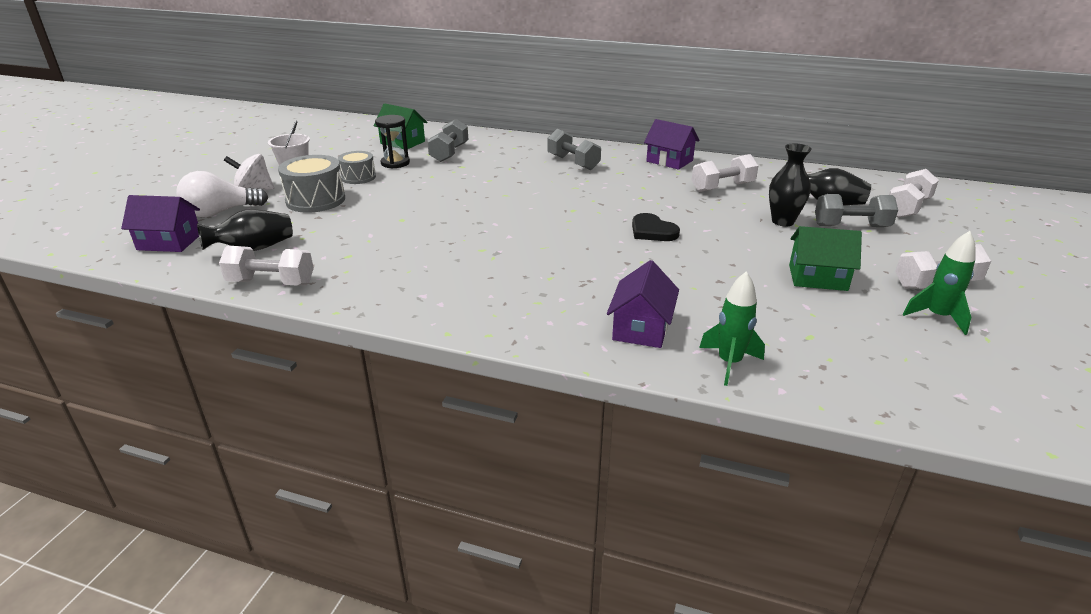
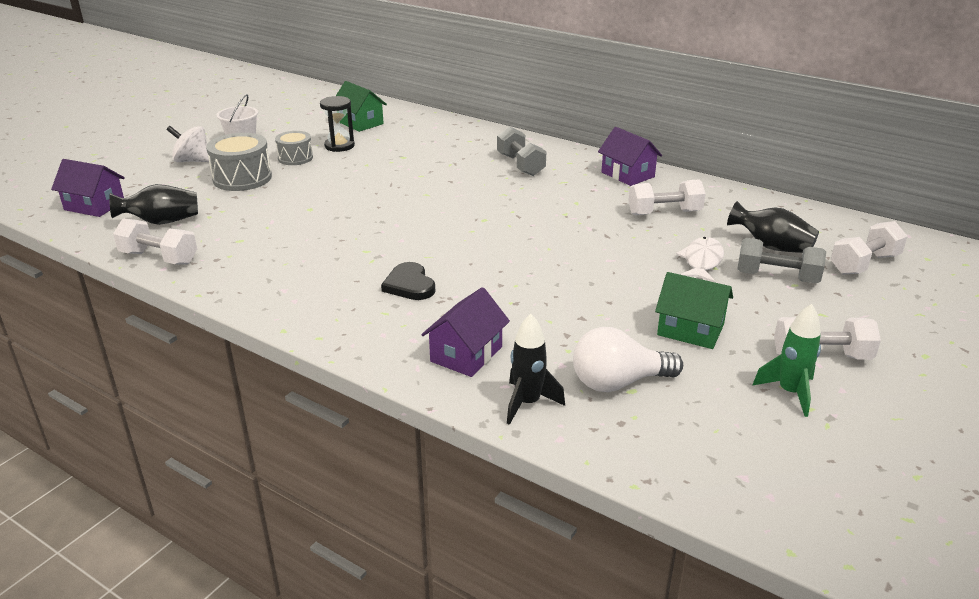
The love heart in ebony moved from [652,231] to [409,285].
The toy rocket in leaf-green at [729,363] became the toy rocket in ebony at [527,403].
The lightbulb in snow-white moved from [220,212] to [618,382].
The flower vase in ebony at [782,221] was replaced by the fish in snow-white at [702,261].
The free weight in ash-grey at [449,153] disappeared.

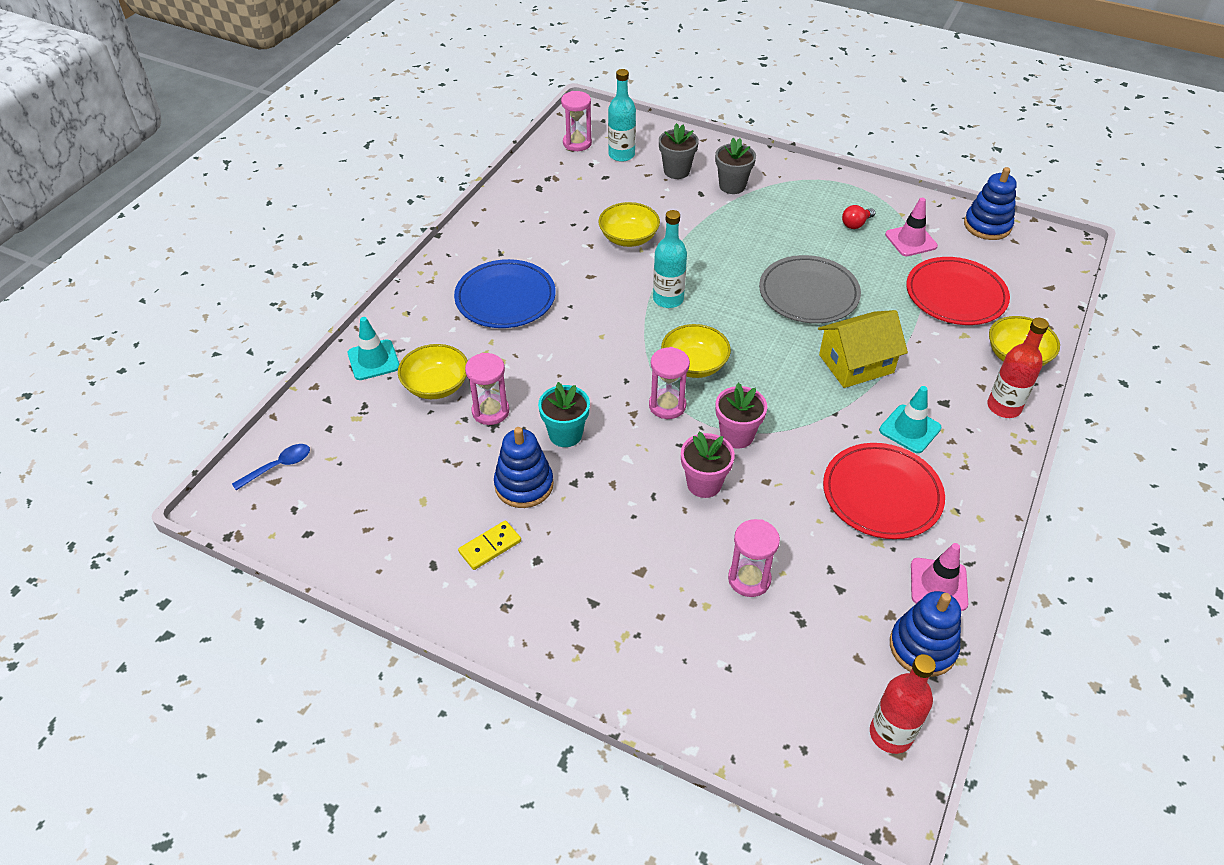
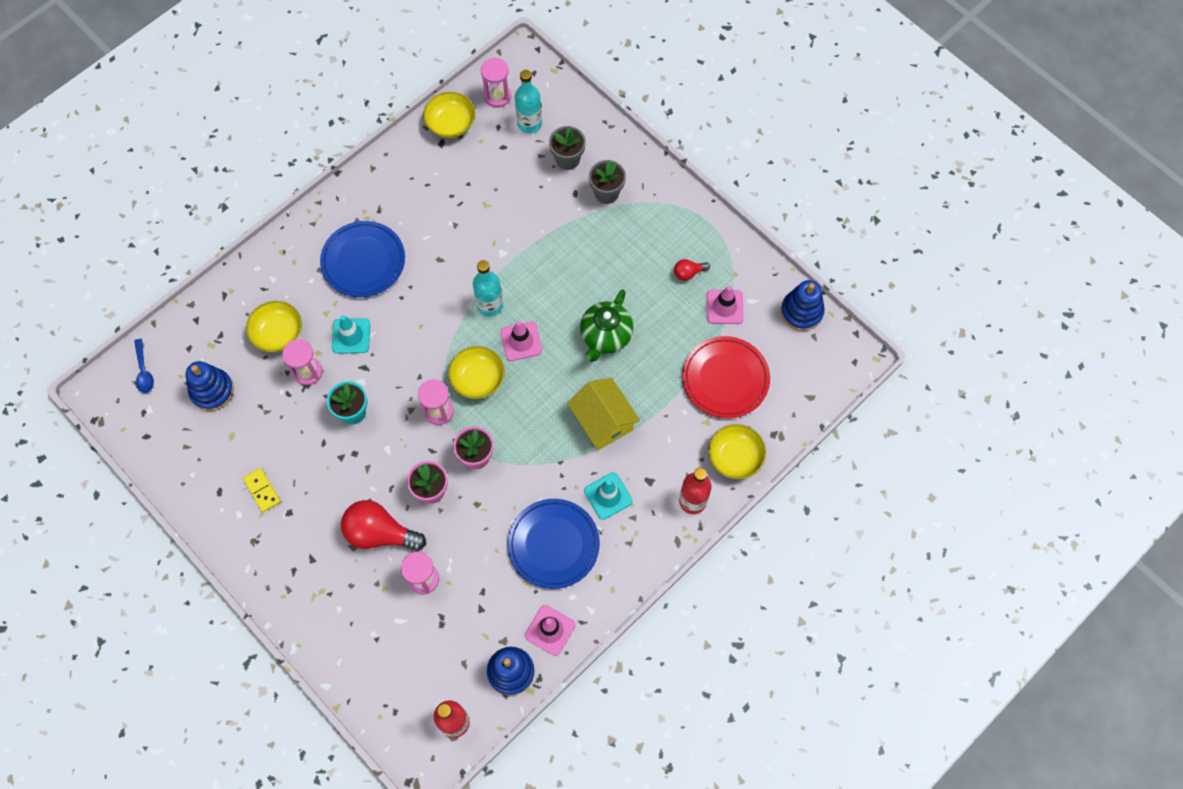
The teaspoon in royal blue at [278,466] turned 90 degrees clockwise.
The ring stacker in royal blue moved from [524,485] to [212,391].
The domino in bright yellow at [490,547] turned 75 degrees clockwise.
The safety cone in aqua moved from [373,360] to [351,336].
The lightbulb in red at [380,533] appeared.
The deep dish in bright yellow moved from [628,238] to [451,124].
The safety cone in rose-pink at [521,341] appeared.
The flat dish in red at [882,494] became the flat dish in royal blue at [553,544].
The house in bright yellow at [856,364] turned 60 degrees clockwise.
The flat dish in ash-grey at [808,293] was replaced by the tea pot in leaf-green at [605,337].

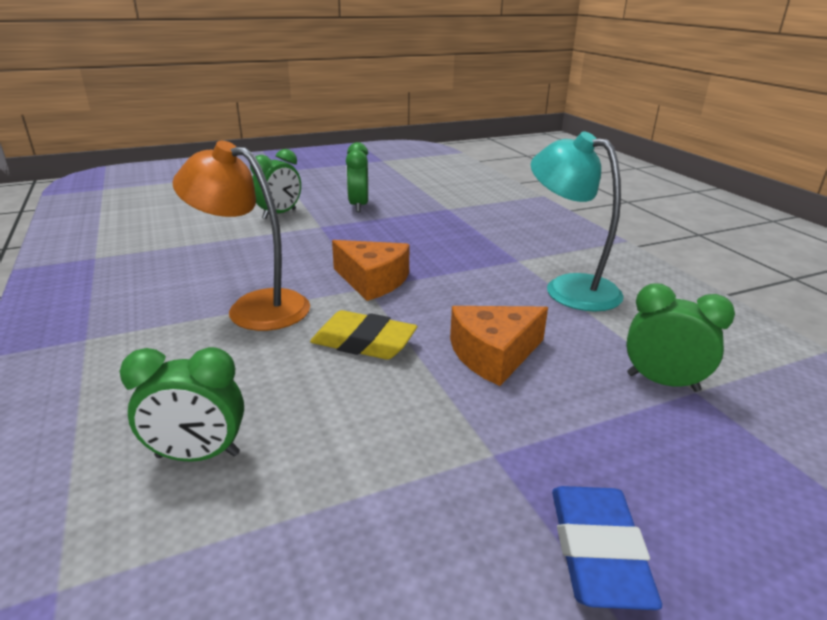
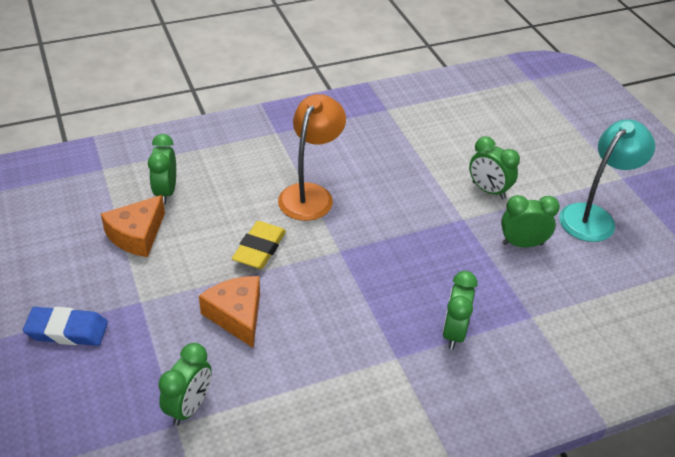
The cheese in orange-coloured moved from [372,281] to [137,235].
The clock in leaf-green at [454,332] appeared.
The desk lamp in aqua moved from [569,288] to [593,216].

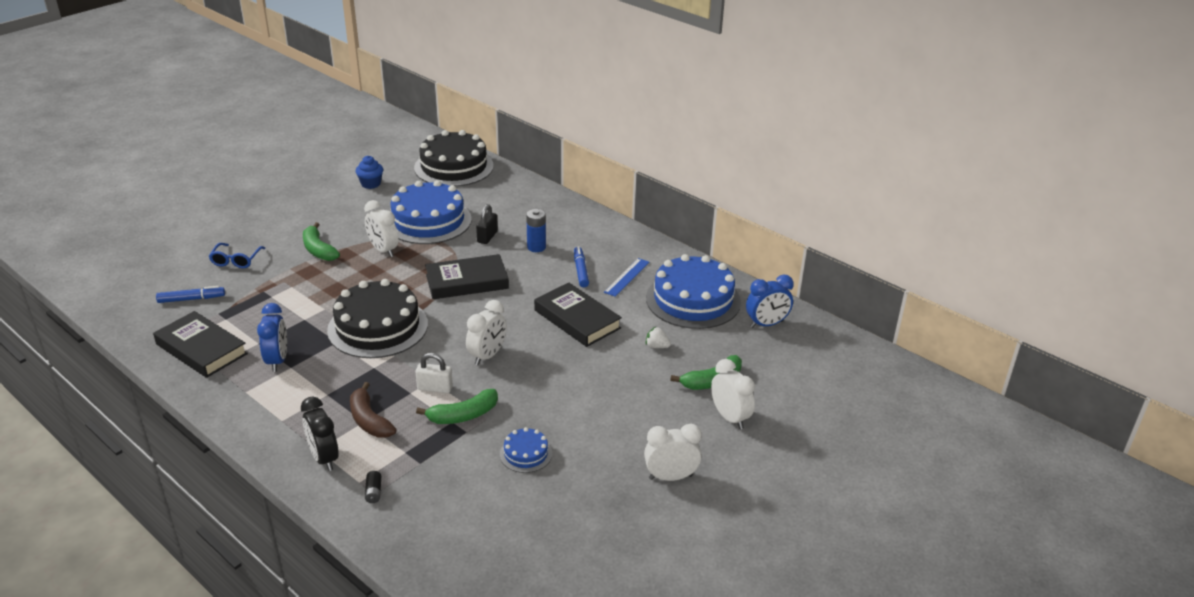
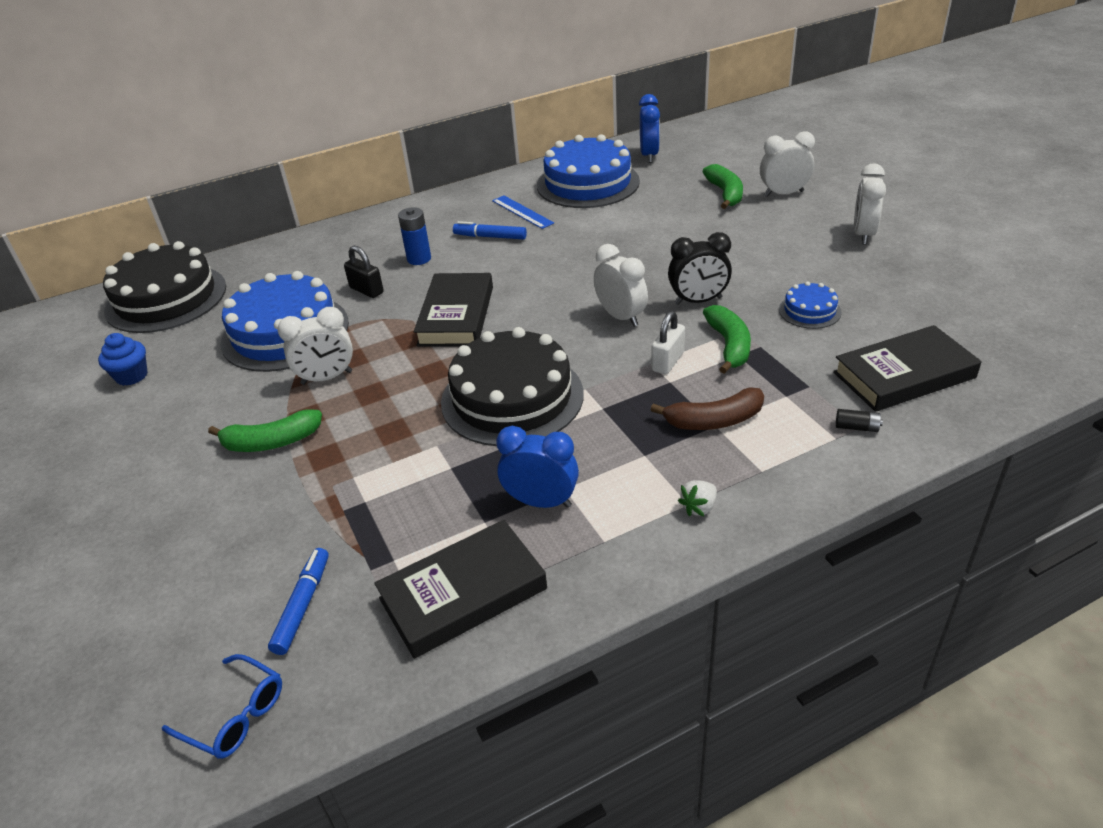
The eyeglasses in royal blue moved from [236,260] to [235,715].
The clock in ebony moved from [324,458] to [698,301].
The strawberry in snow-white moved from [657,346] to [699,507].
The hardcover in ebony moved from [577,319] to [903,375].

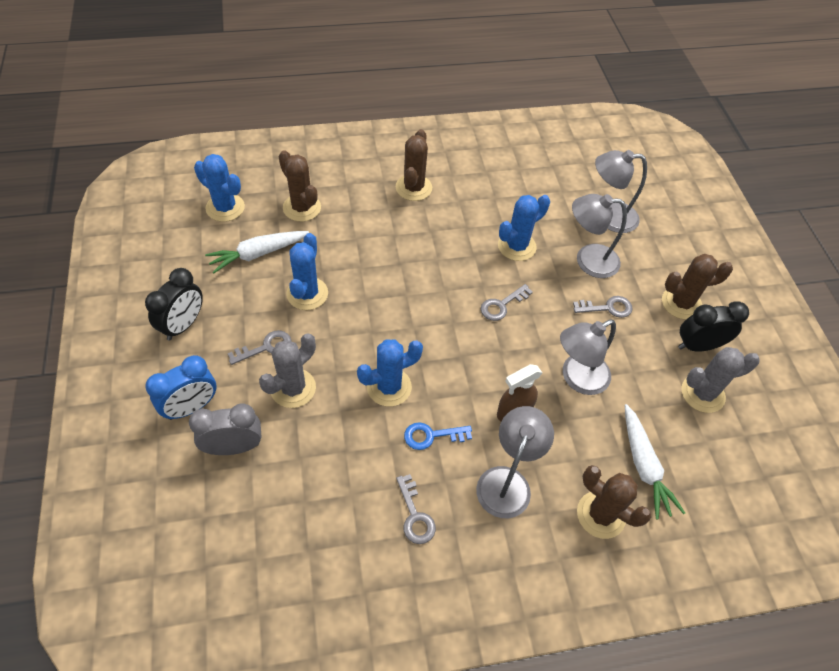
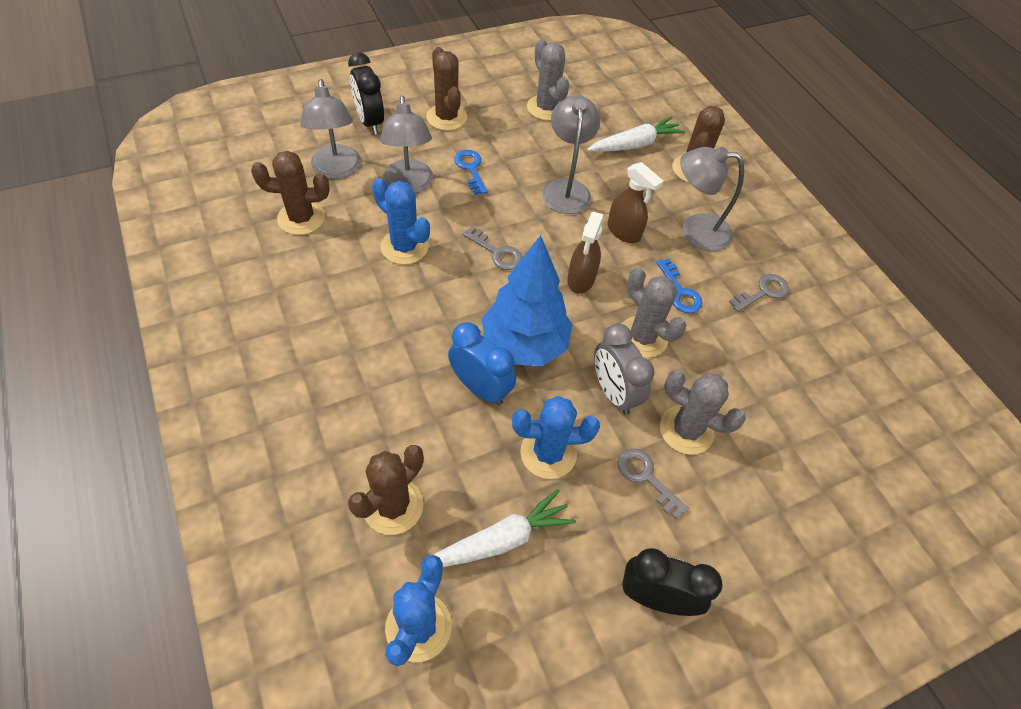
The cactus in brown moved from [413,188] to [301,218].
The clock in ebony moved from [698,346] to [370,122].
The root vegetable in snow-white at [258,254] turned 75 degrees counterclockwise.
The clock in royal blue moved from [191,407] to [480,388].
The key in ash-grey at [607,308] became the key in royal blue at [471,169].
The tree in royal blue at [524,345] appeared.
The desk lamp in ash-grey at [577,378] turned 135 degrees counterclockwise.
The spray bottle in brown at [581,279] appeared.
The clock in ash-grey moved from [234,447] to [613,393].
The cactus in royal blue at [389,387] became the cactus in ash-grey at [642,337].

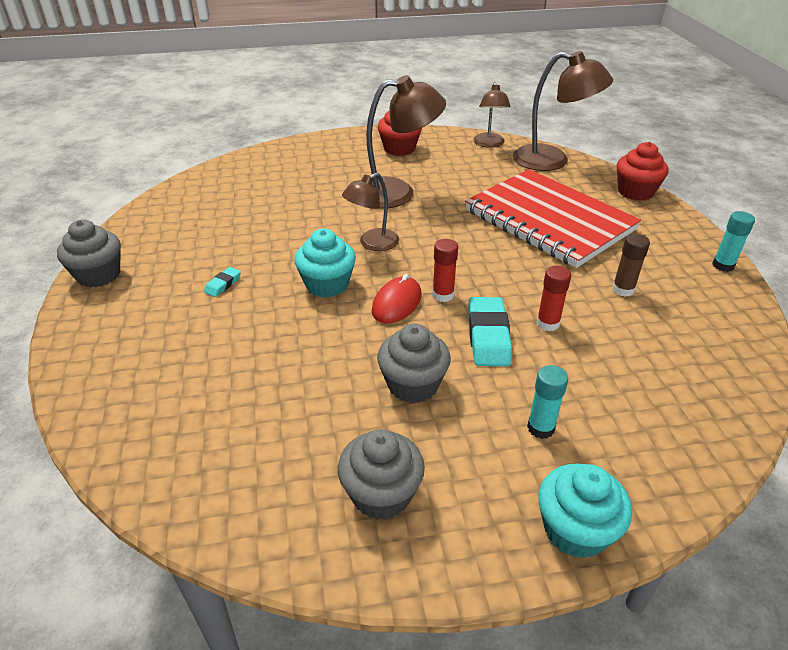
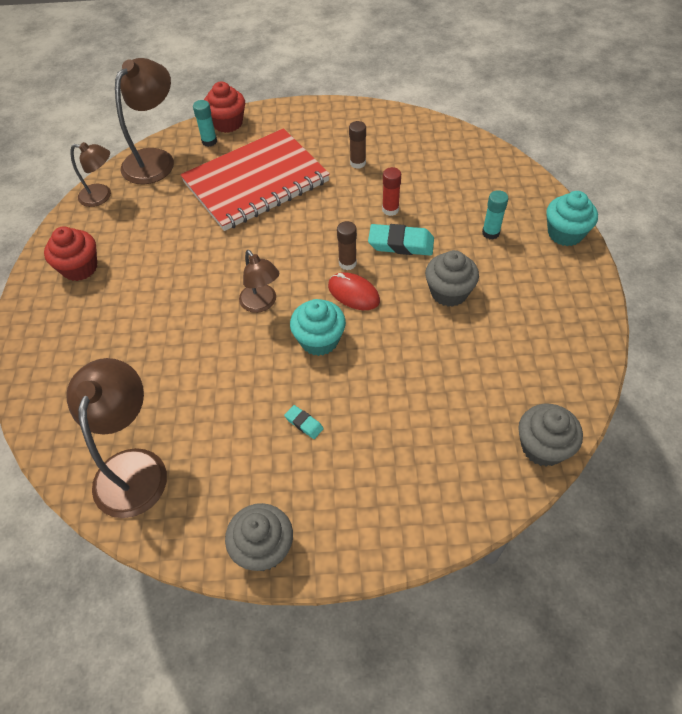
The desk lamp in brown moved from [397,193] to [133,467].
The glue in aqua moved from [723,265] to [209,141].
The glue in red at [443,295] became the glue in brown at [347,263].
The cupcake in ash-grey moved from [381,494] to [542,447].

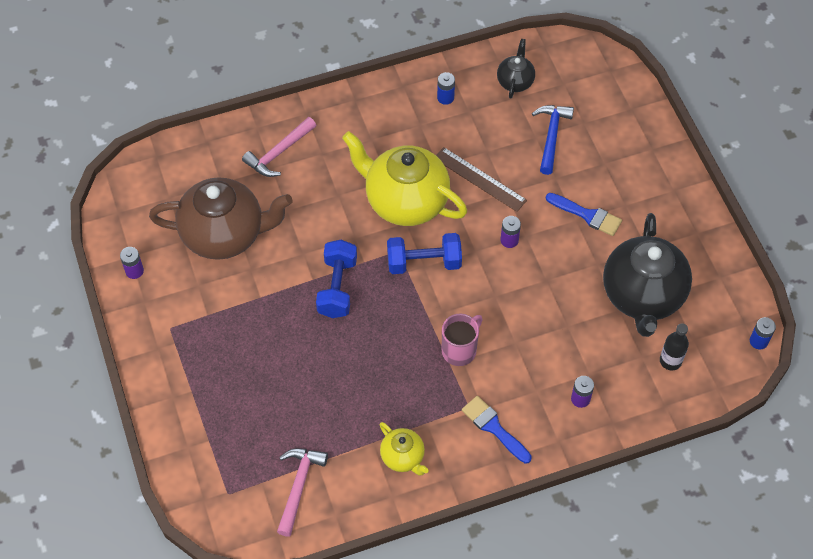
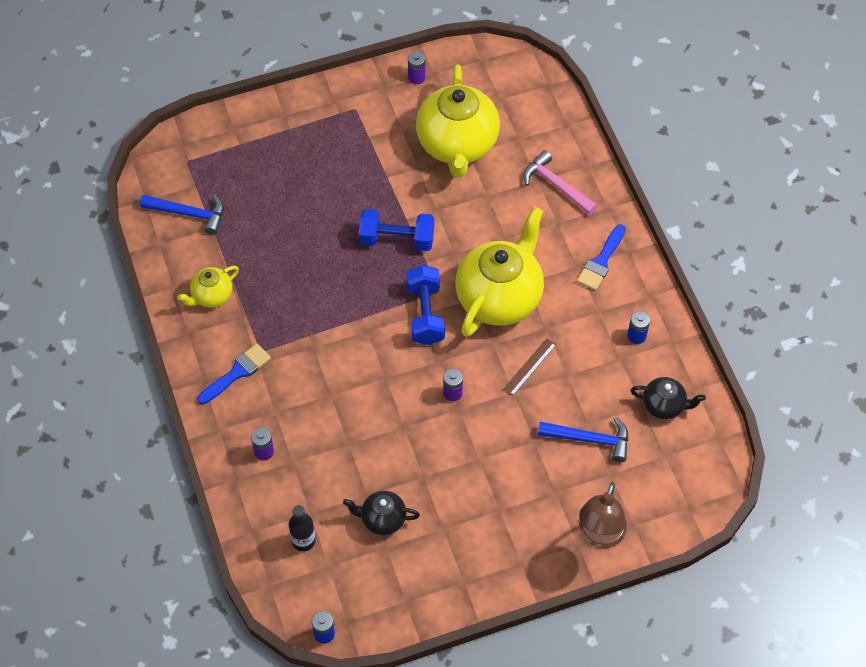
The hammer in rose-pink at [299,486] became the hammer in royal blue at [189,214].
The tea pot in ebony at [642,296] changed to 0.48 times the size.
The tea pot in brown at [225,234] became the tea pot in bright yellow at [457,145].
The ruler in brown at [479,179] changed to 0.66 times the size.
The brush in royal blue moved from [587,215] to [601,261].
The desk lamp in brown at [599,536] appeared.
The tea mug in rose-pink at [460,350] disappeared.

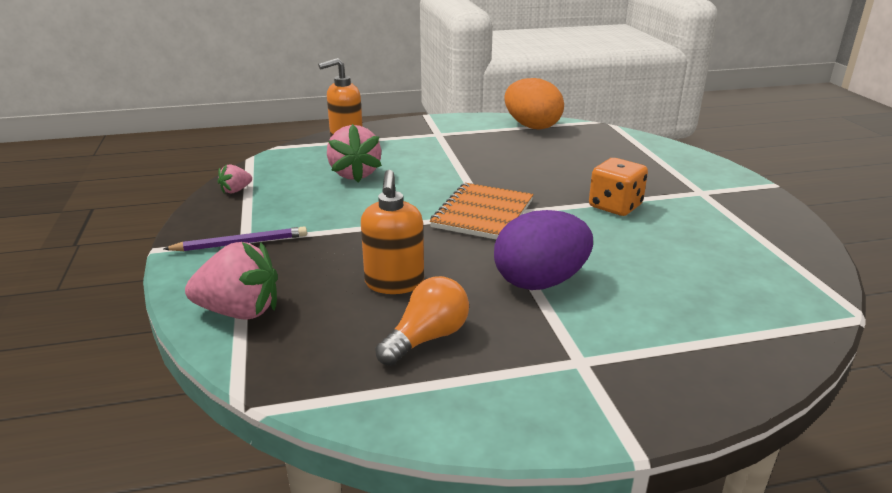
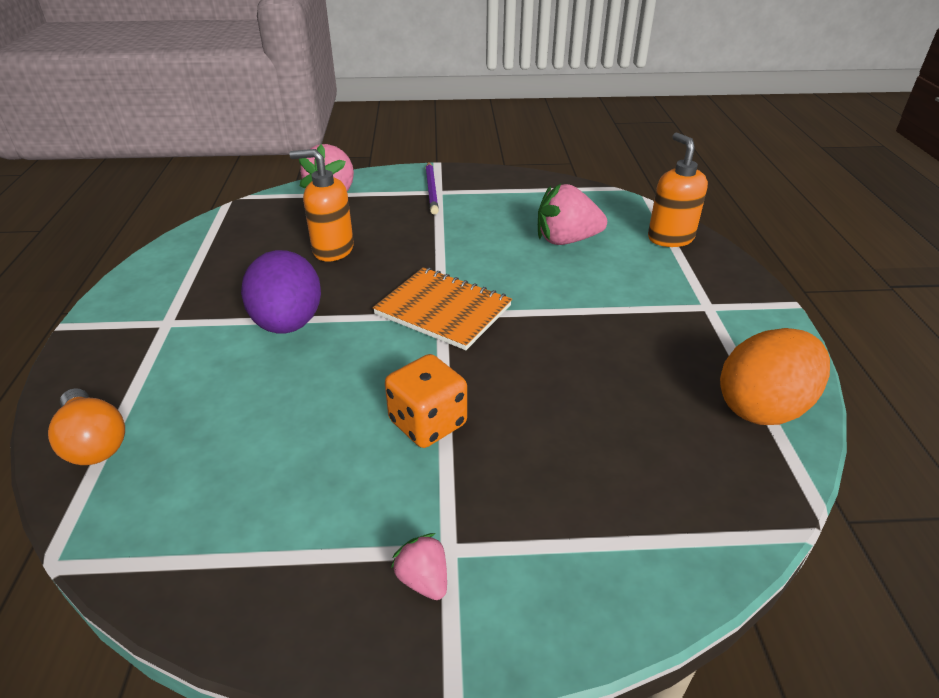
The lightbulb in orange-coloured moved from [427,338] to [94,442].
The strawberry in rose-pink moved from [236,190] to [423,579].

